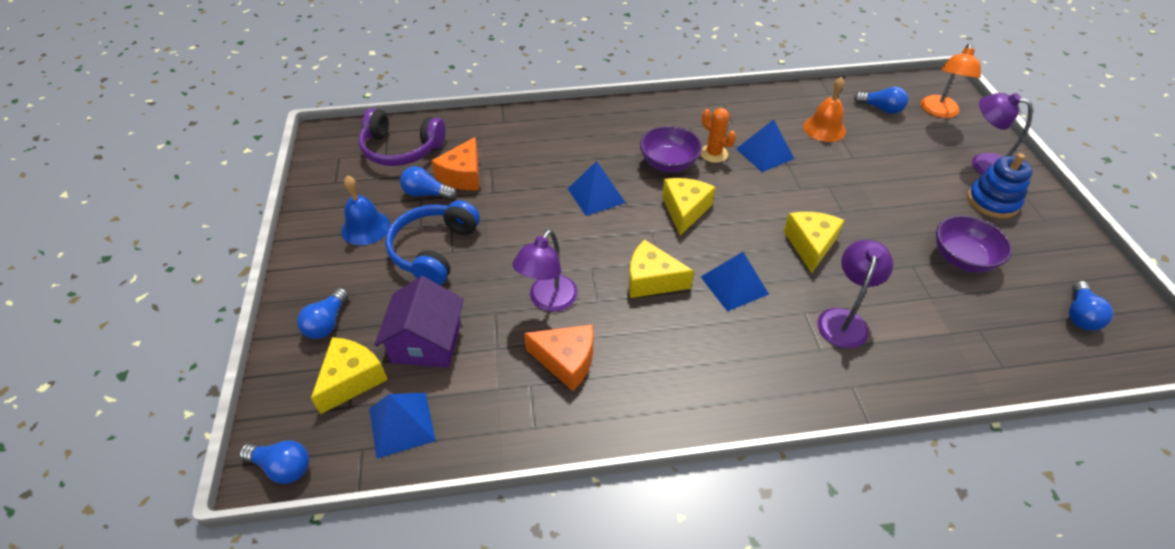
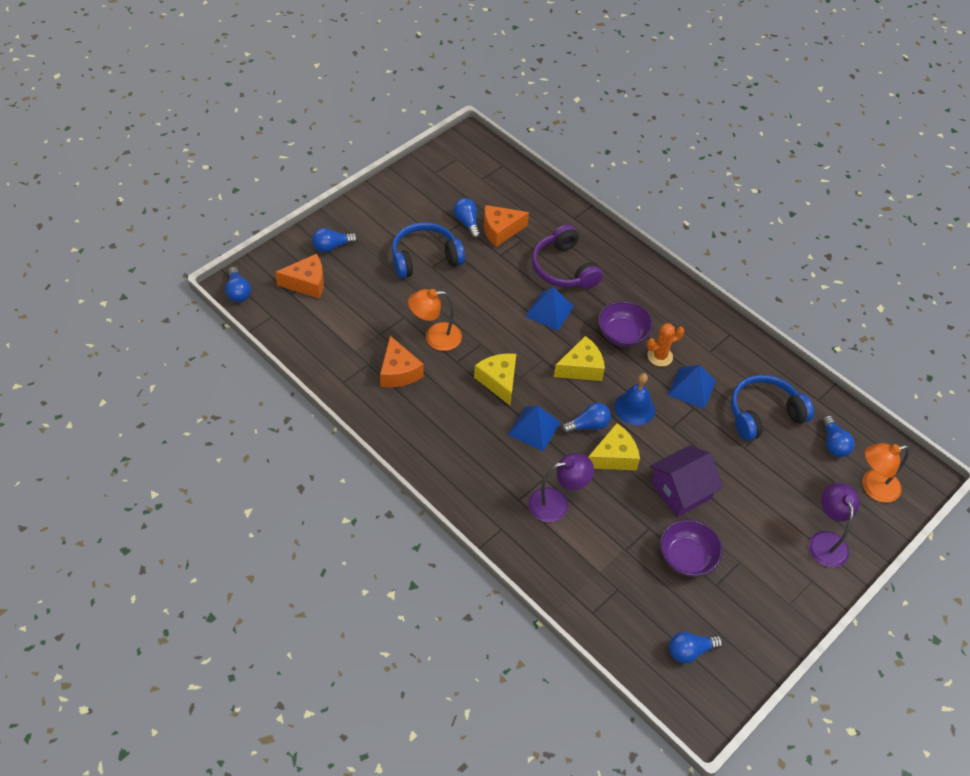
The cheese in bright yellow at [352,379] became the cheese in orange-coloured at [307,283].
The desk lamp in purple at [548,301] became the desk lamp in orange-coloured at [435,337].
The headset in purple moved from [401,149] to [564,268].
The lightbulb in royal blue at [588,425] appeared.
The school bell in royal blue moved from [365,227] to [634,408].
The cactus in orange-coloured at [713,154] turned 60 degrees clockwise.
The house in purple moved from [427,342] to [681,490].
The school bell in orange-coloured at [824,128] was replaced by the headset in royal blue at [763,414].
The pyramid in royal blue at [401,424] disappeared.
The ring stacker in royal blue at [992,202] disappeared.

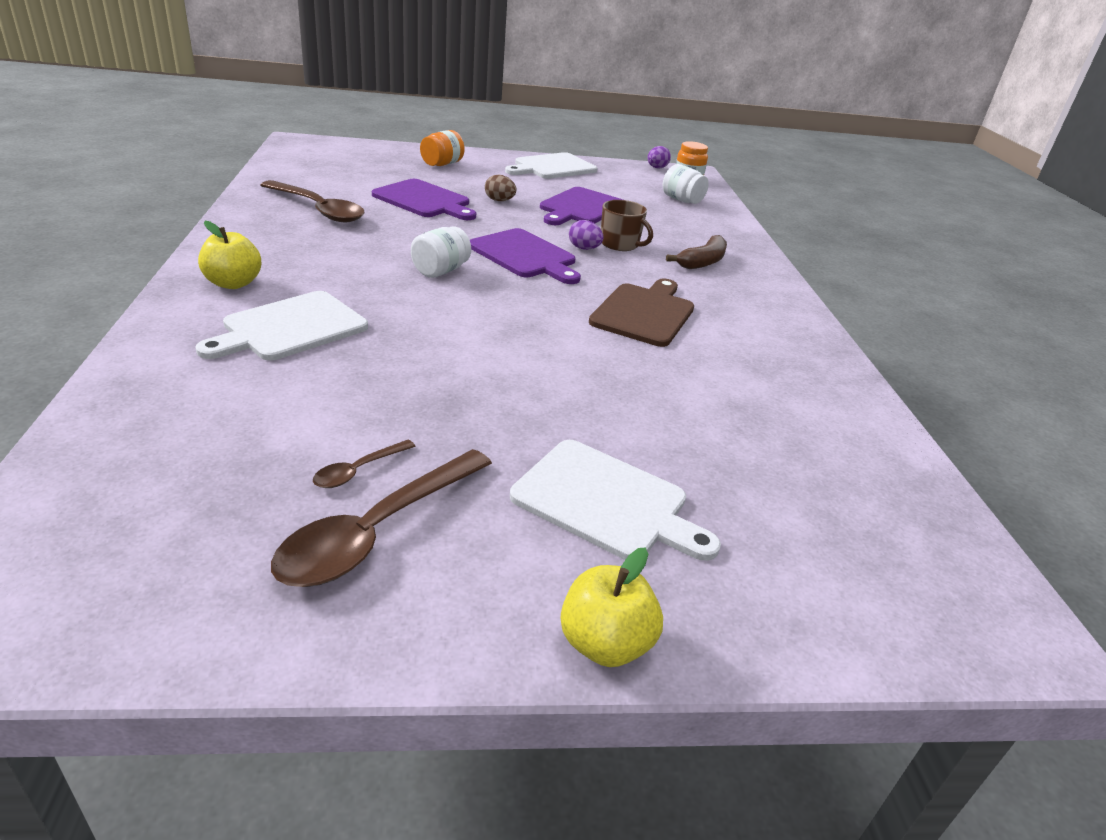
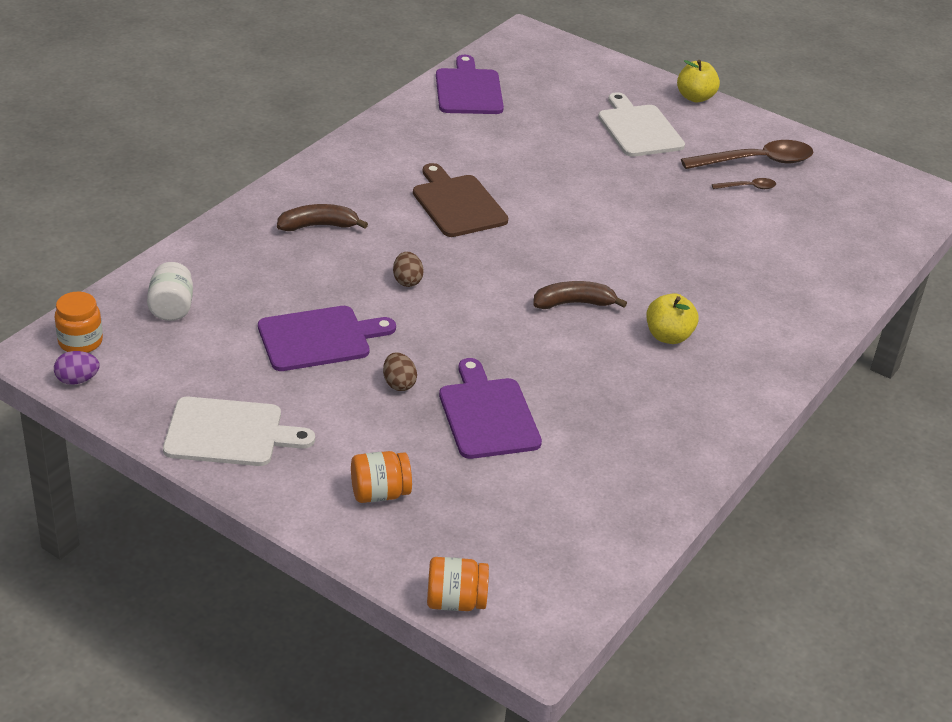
The egg in purple at [584,248] became the egg in brown at [407,281].
The bread board in brown at [644,313] turned 90 degrees clockwise.
The preserve jar in orange-coloured at [455,601] appeared.
The bread board in purple moved from [525,256] to [468,90].
The preserve jar in snow-white at [440,271] was replaced by the toy banana in brown at [574,303].
The toy apple in bright yellow moved from [233,283] to [668,336].
The bread board in snow-white at [290,328] disappeared.
The teaspoon in brown at [318,209] disappeared.
The tea mug in brown at [620,244] disappeared.

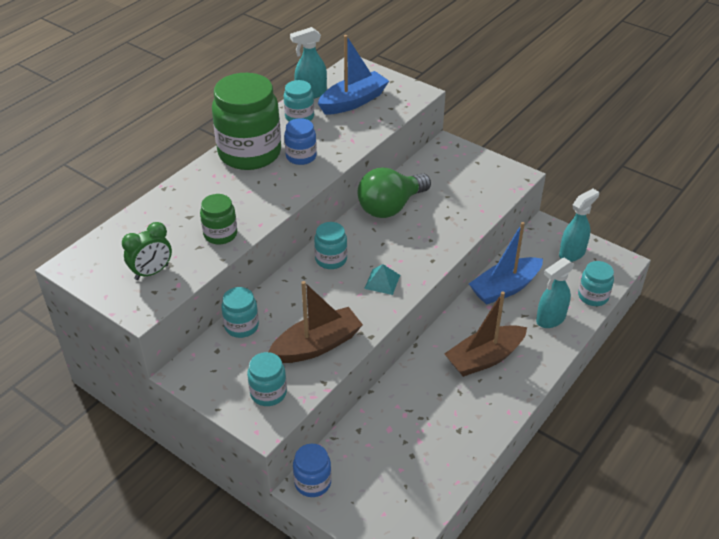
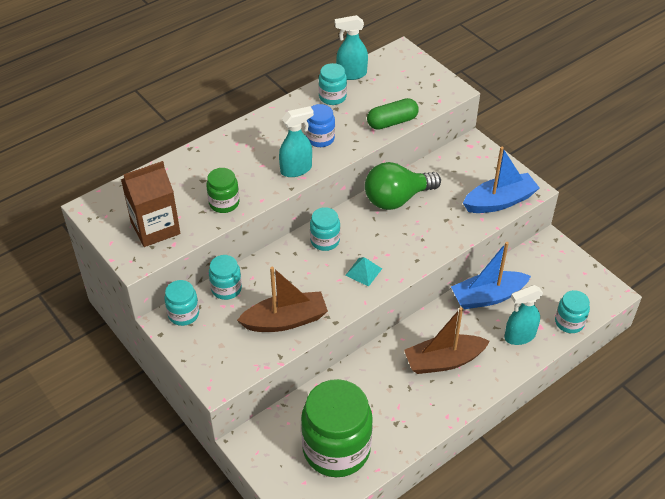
The clock in leaf-green at [152,272] was replaced by the carton in brown at [155,228].
The preserve jar in aqua moved from [268,393] to [183,314].
The spray bottle in aqua moved from [572,253] to [296,169].
The preserve jar in leaf-green moved from [249,153] to [336,449].
The capsule in leaf-green at [392,122] appeared.
The boat in royal blue moved from [353,101] to [499,201].
The preserve jar in royal blue at [312,482] disappeared.

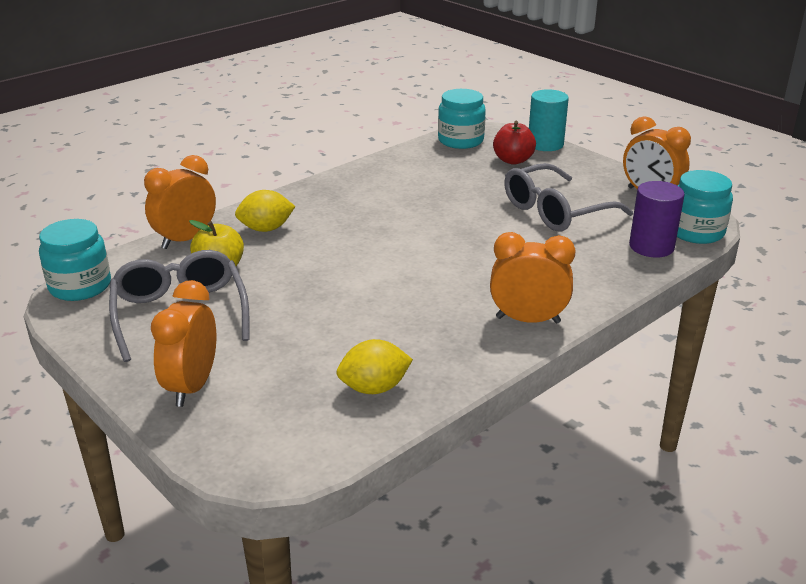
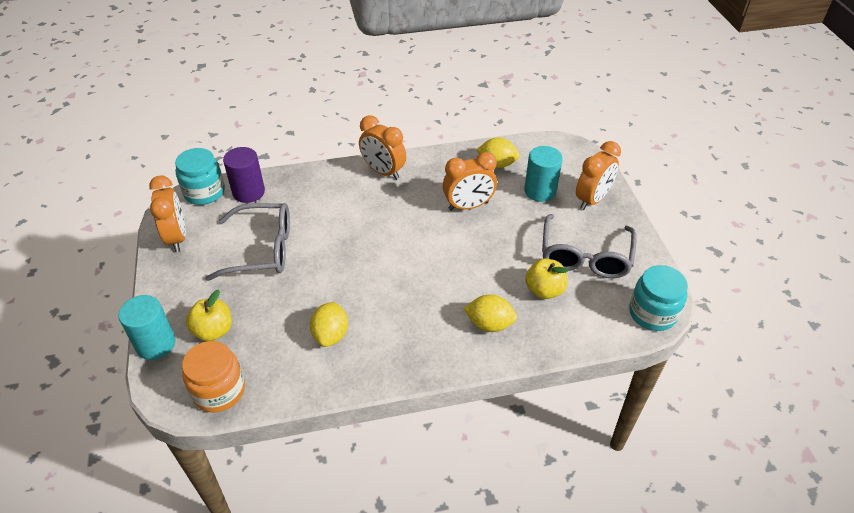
The preserve jar in aqua at [460,140] became the preserve jar in orange-coloured at [219,391].
The toy apple in red at [513,160] became the toy apple in bright yellow at [213,331].
The toy lemon in bright yellow at [331,335] appeared.
The clock in orange-coloured moved from [185,239] to [468,206].
The solid cylinder in aqua at [540,191] appeared.

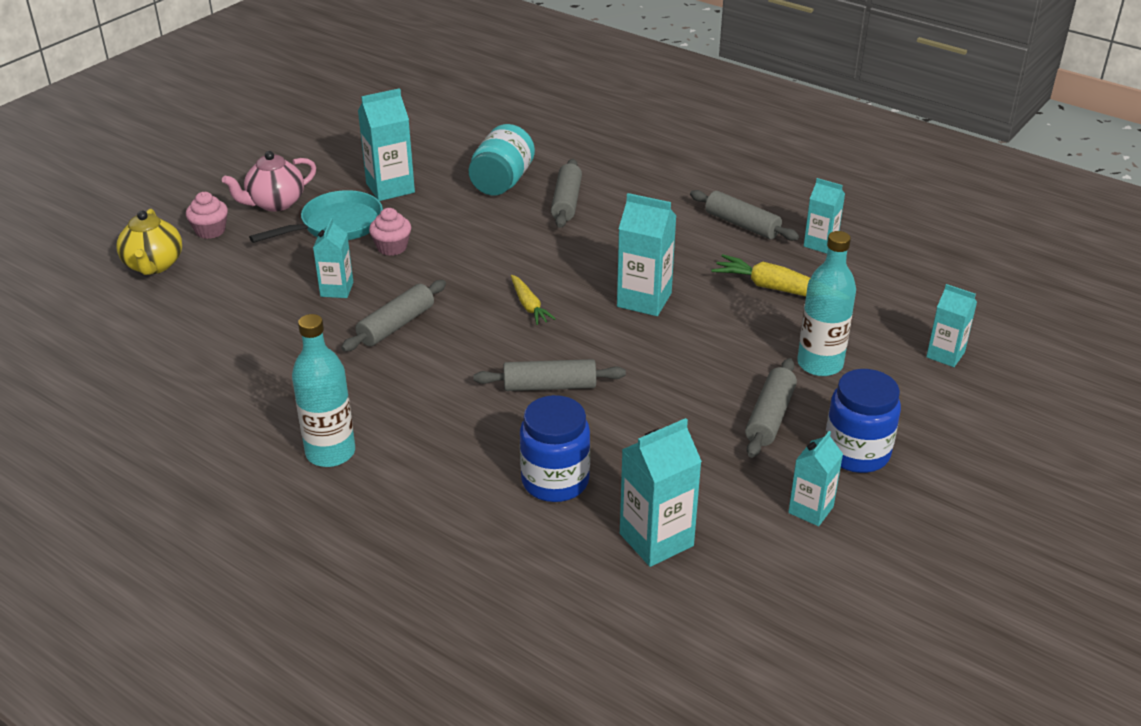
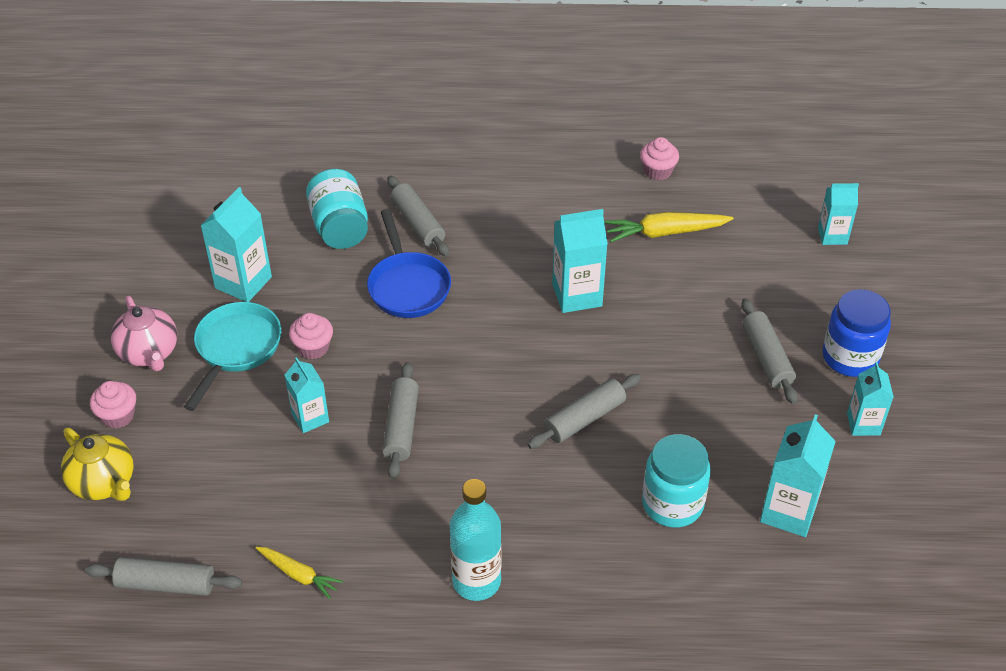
The pastry roller in ash-grey moved from [742,225] to [166,584].
The tea pot in rose-pink at [275,203] turned 45 degrees counterclockwise.
The root vegetable in bright yellow moved from [529,306] to [299,575].
The skillet in royal blue at [408,286] appeared.
The carton in aqua at [820,244] was replaced by the cupcake in rose-pink at [657,171].
The preserve jar in royal blue at [555,481] became the preserve jar in aqua at [672,504].
The bottle in aqua at [820,364] disappeared.

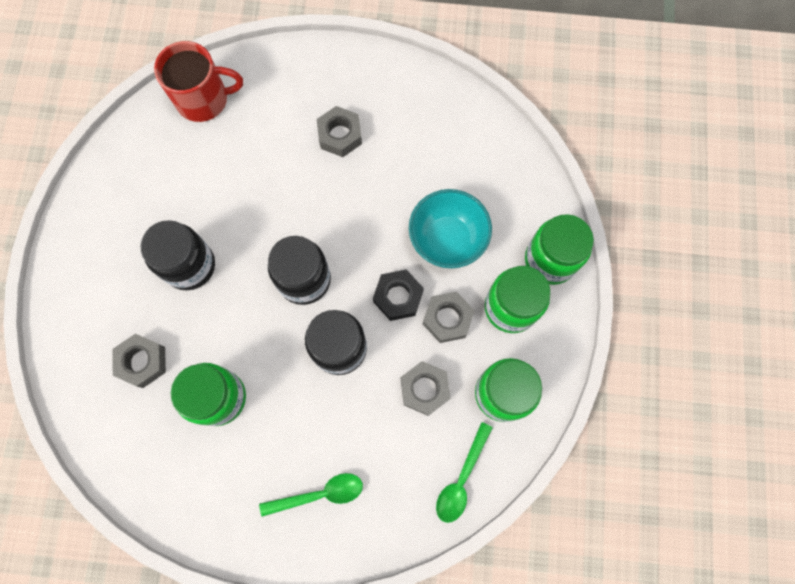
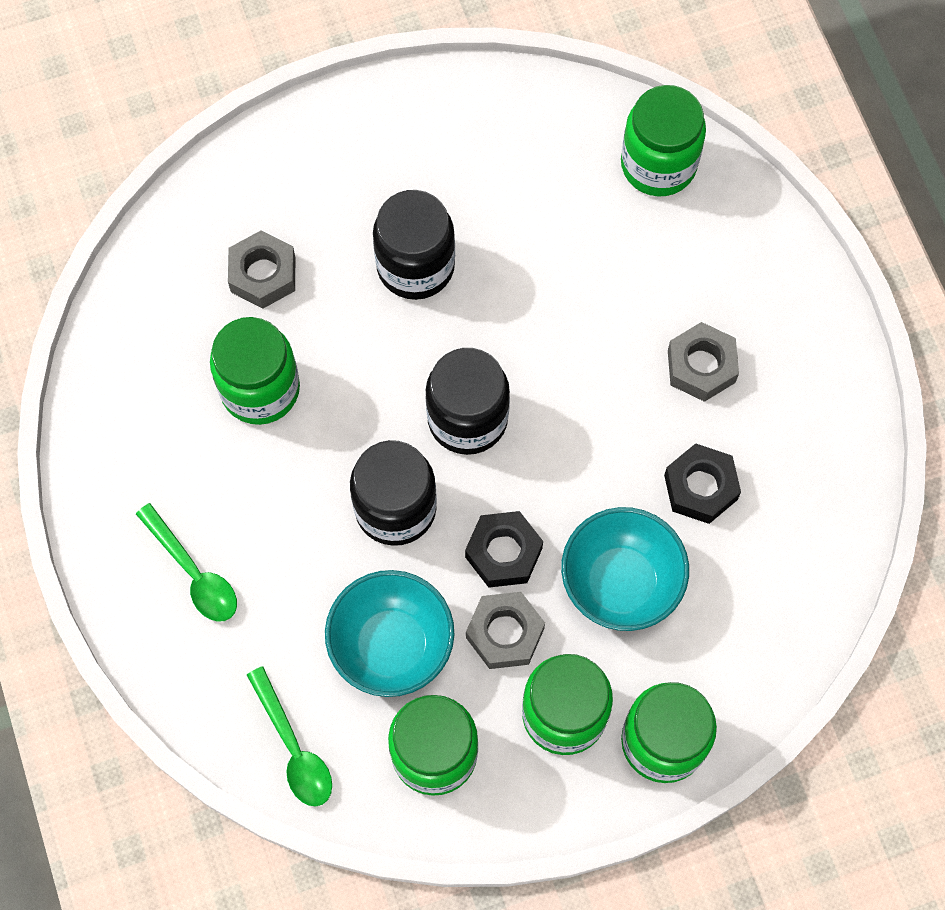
The teaspoon in leaf-green at [461,478] turned 120 degrees counterclockwise.
The hex nut in ash-grey at [424,389] was replaced by the deep dish in aqua at [391,645].
The tea mug in red at [204,99] was replaced by the preserve jar in leaf-green at [658,164].
The hex nut in ebony at [700,487] appeared.

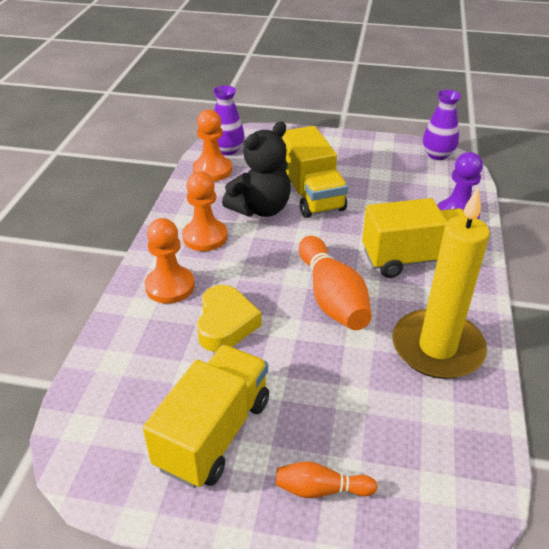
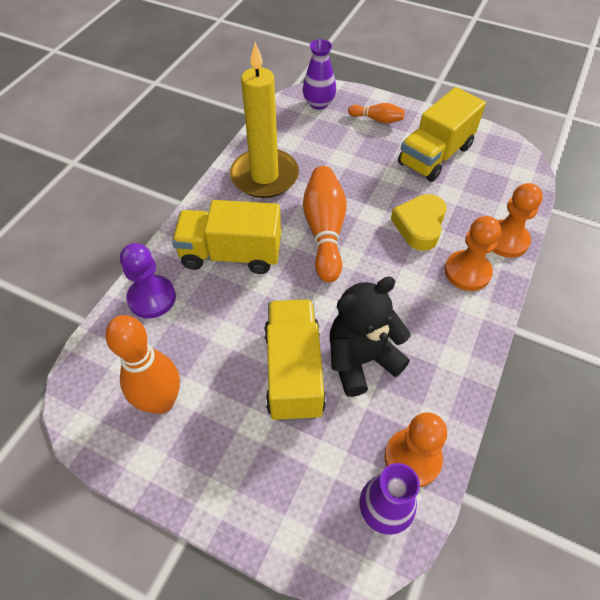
The skittle in orange-coloured at [161,401] appeared.
The flower vase in purple moved from [437,155] to [318,103].
The game pawn in orange-coloured moved from [205,237] to [506,240].

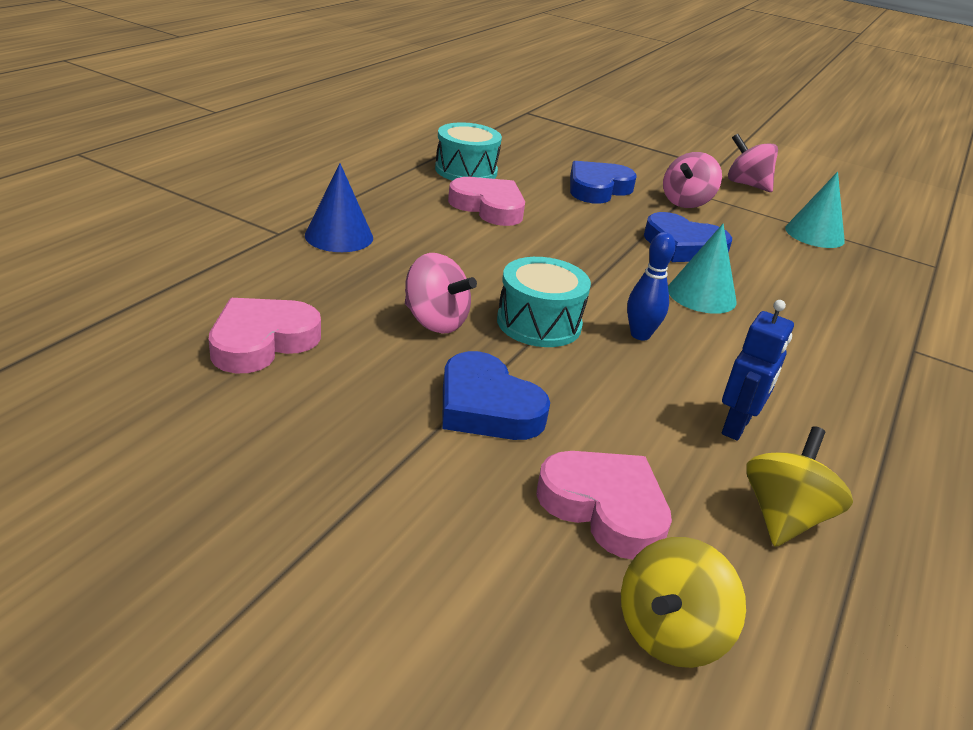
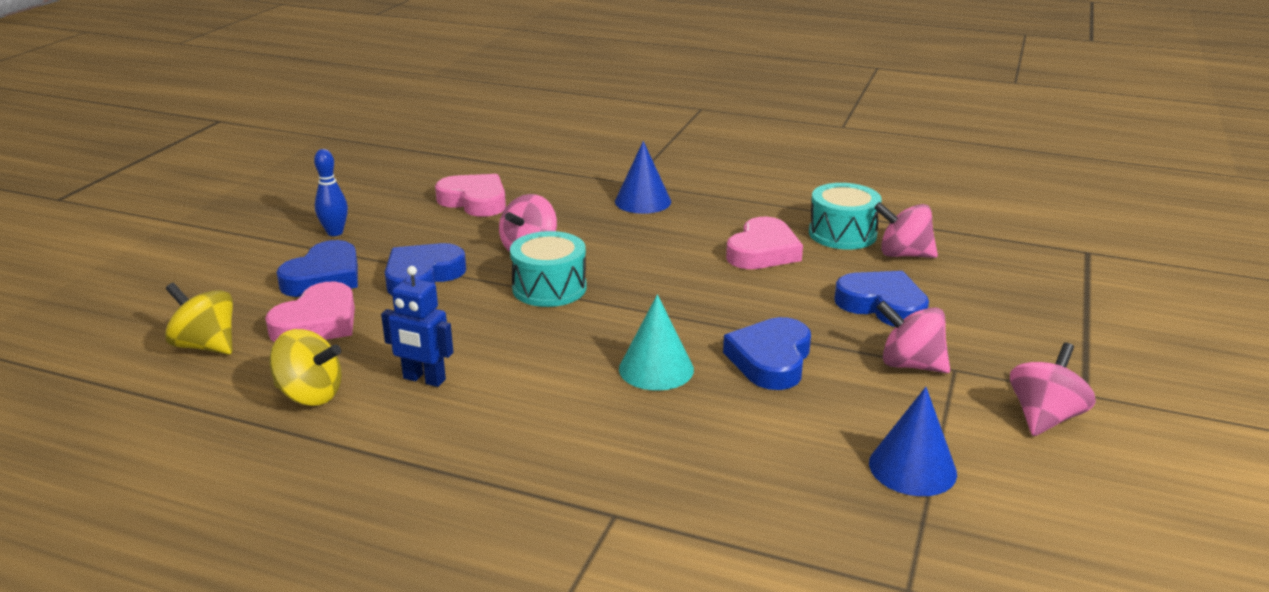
The love heart in royal blue at [324,277] appeared.
The skittle in royal blue moved from [640,335] to [335,232].
The cone in aqua at [814,234] became the cone in royal blue at [912,468].
The toy top in rose-pink at [903,254] appeared.

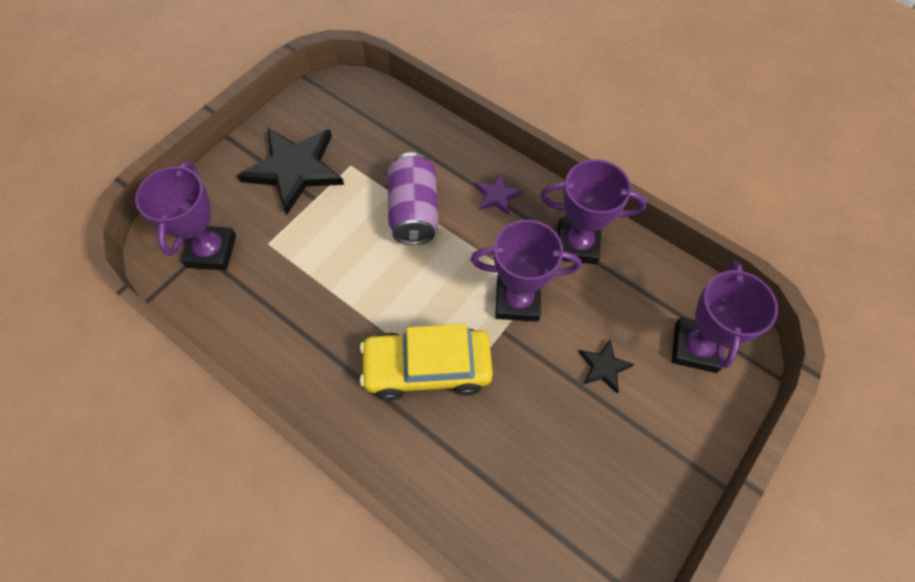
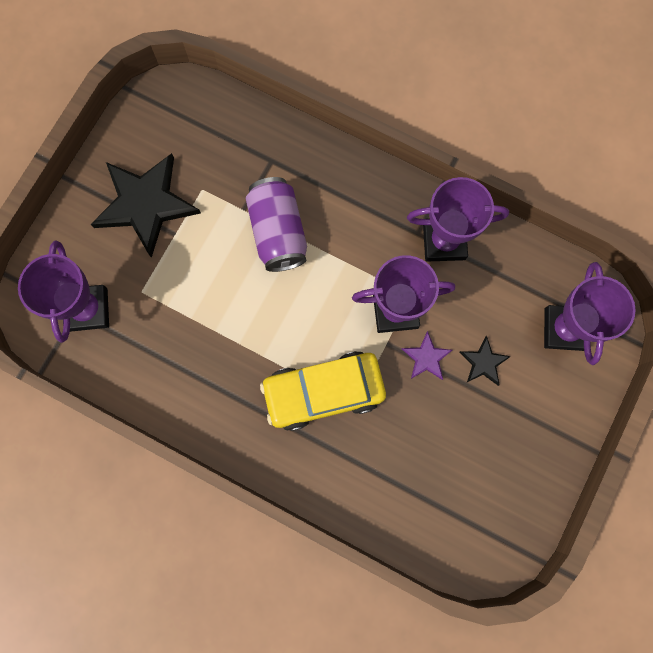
The star shape in purple moved from [497,195] to [426,357].

